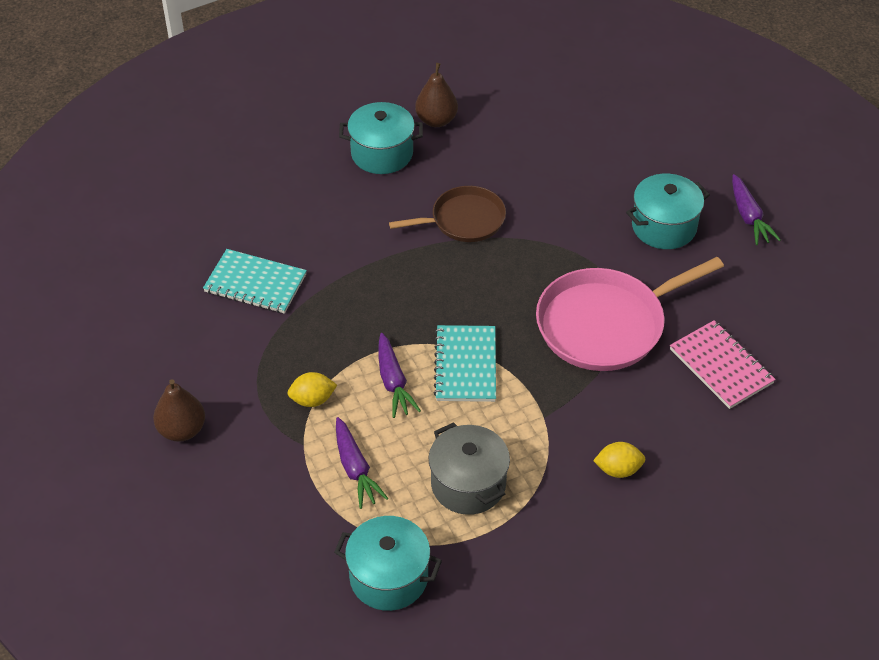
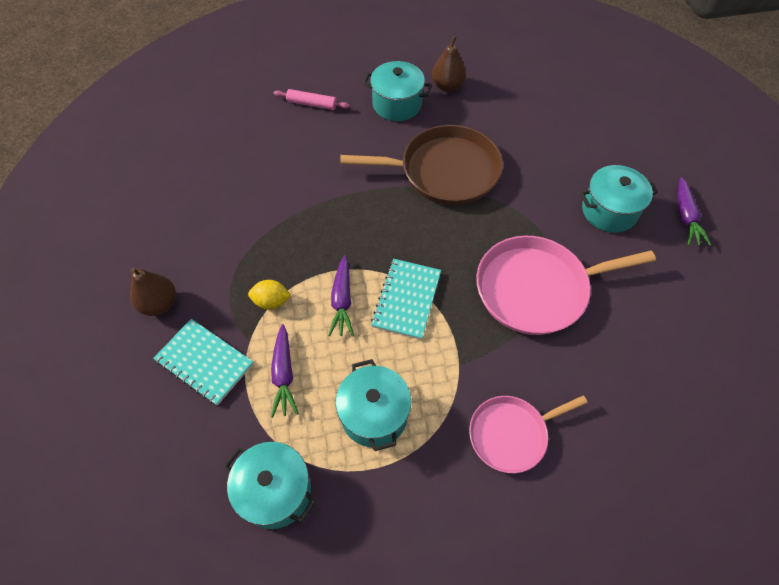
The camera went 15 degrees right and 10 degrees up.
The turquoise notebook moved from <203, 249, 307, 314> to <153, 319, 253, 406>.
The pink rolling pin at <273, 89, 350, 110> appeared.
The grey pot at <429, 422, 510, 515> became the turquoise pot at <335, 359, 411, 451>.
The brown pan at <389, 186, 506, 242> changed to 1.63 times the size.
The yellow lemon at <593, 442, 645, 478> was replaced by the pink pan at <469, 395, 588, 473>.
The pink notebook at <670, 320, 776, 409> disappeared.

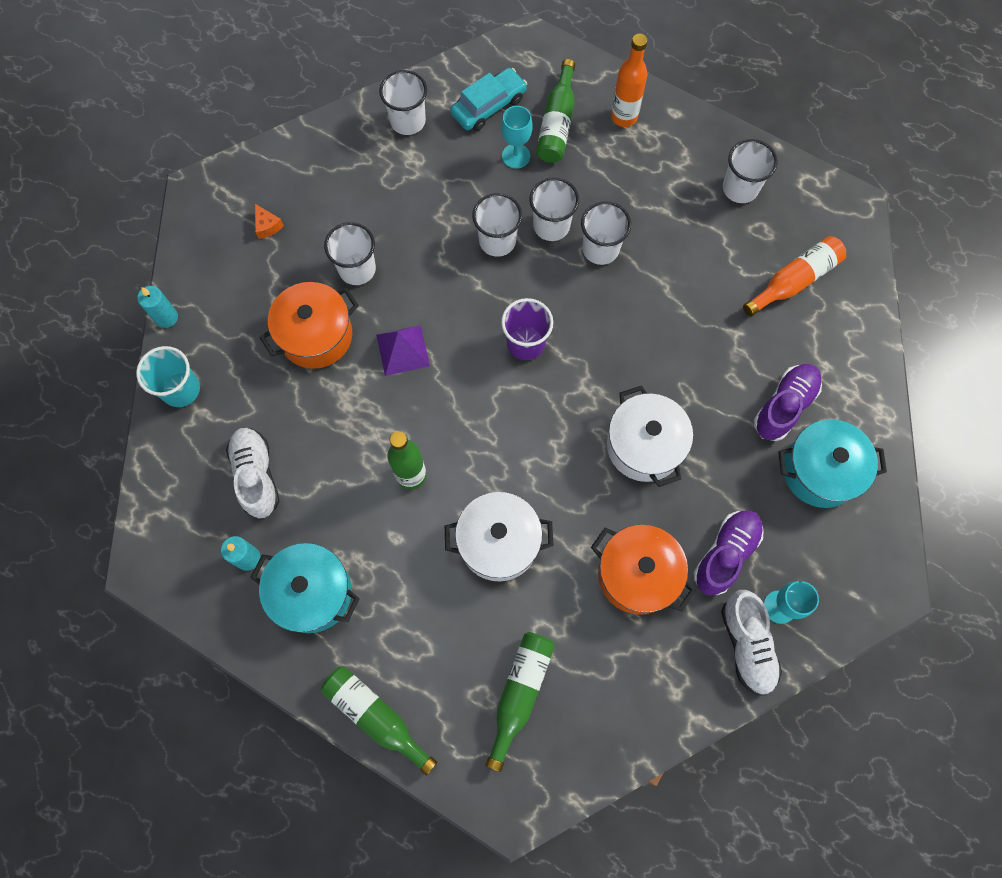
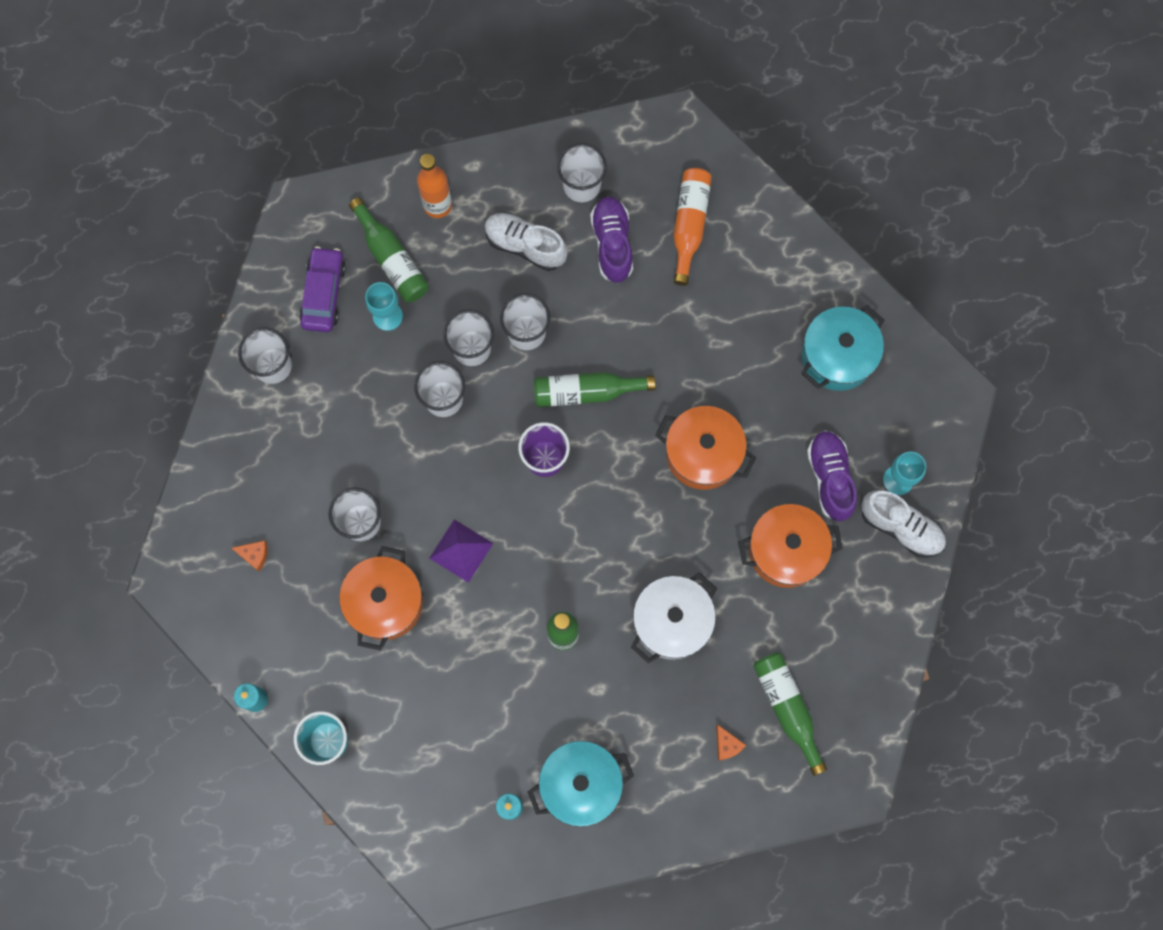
The camera went 45 degrees left and 5 degrees up.
The turquoise car at <450, 68, 527, 131> became the purple car at <299, 246, 346, 332>.
The white shoe moved from <226, 428, 279, 518> to <484, 213, 568, 271>.
The green bottle moved from <321, 666, 438, 776> to <534, 372, 656, 407>.
The purple shoe moved from <754, 364, 822, 441> to <590, 196, 633, 283>.
The white pot at <607, 385, 693, 487> became the orange pot at <655, 406, 756, 490>.
The orange cheese at <716, 724, 746, 760> appeared.

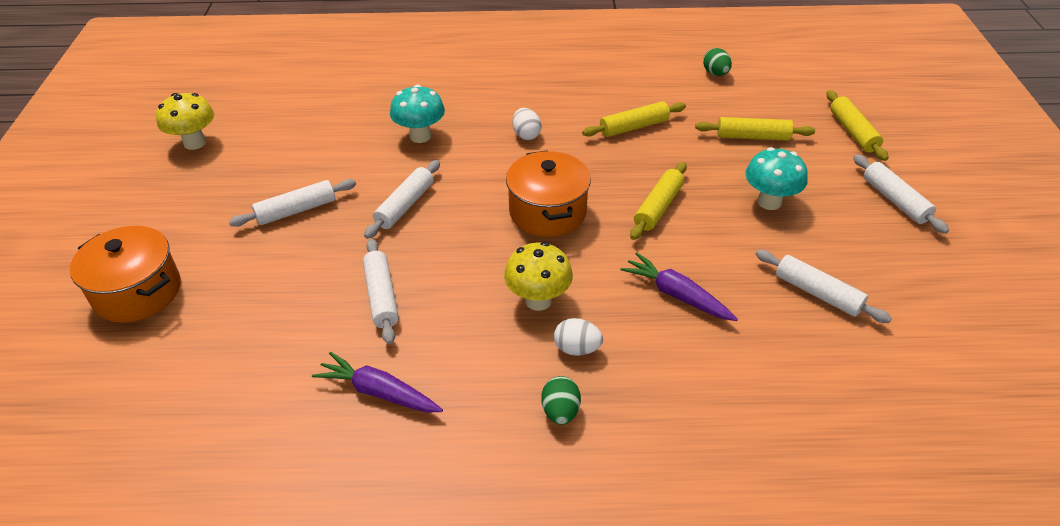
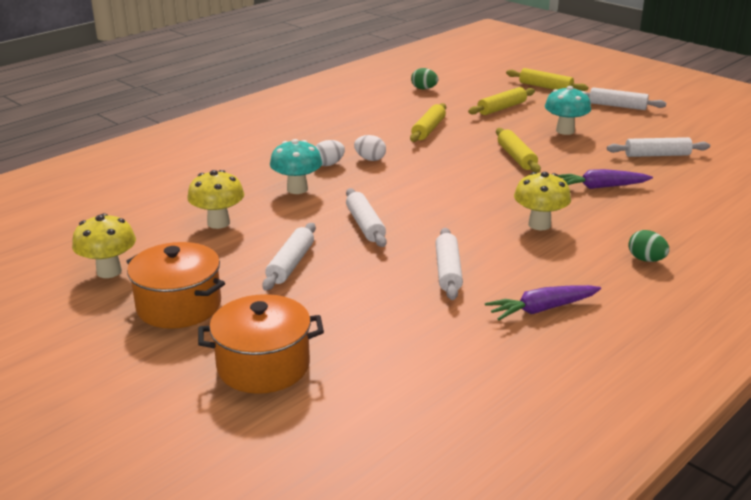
The camera went 45 degrees left and 15 degrees down.
The orange pot moved from <506, 150, 591, 237> to <126, 242, 225, 329>.
The yellow mushroom at <187, 170, 244, 229> appeared.
The white egg moved from <554, 318, 603, 356> to <315, 140, 345, 166>.
The white rolling pin at <363, 239, 399, 345> turned 60 degrees clockwise.

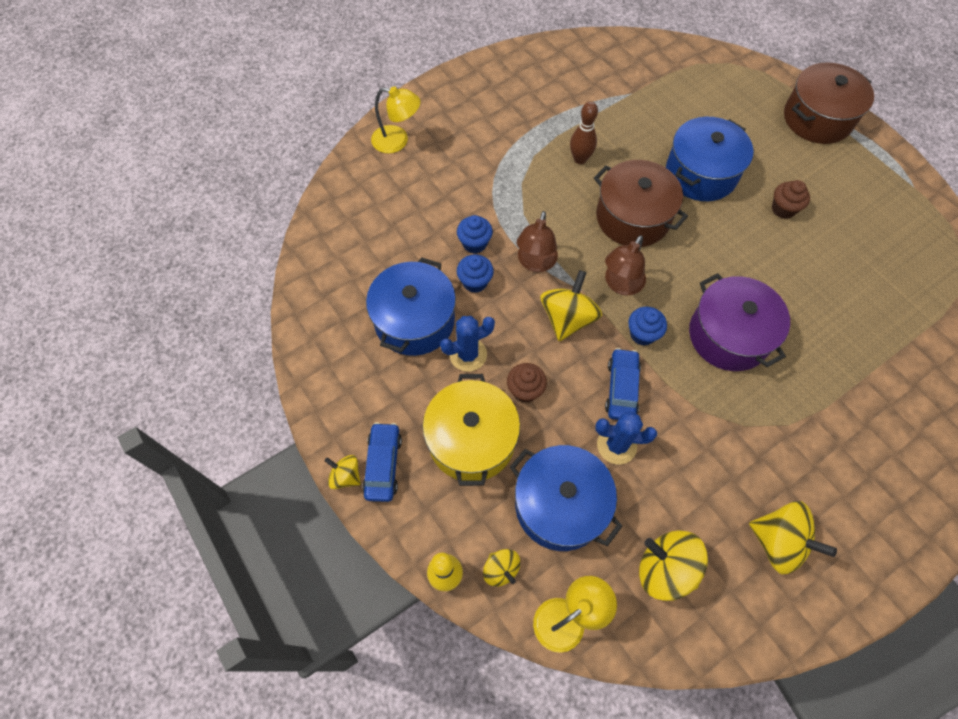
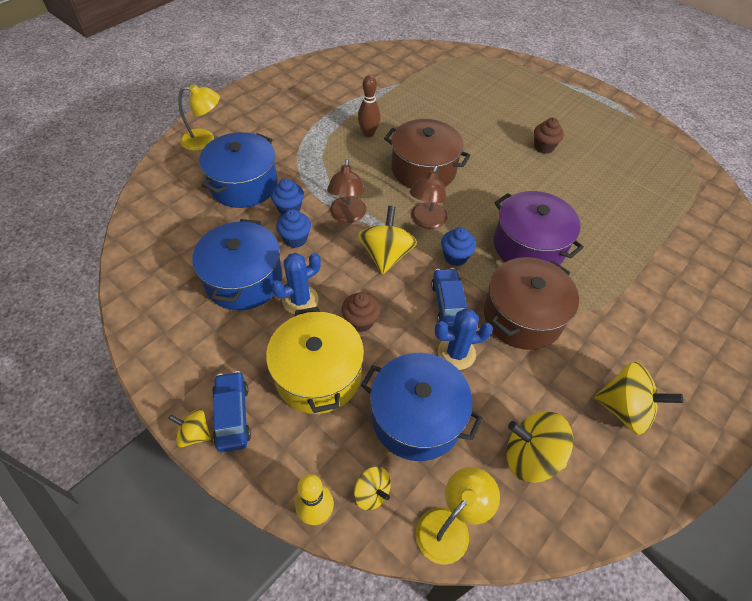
The camera went 15 degrees left and 10 degrees down.
The blue pot moved from <666, 117, 753, 201> to <199, 132, 278, 208>.
The brown pot moved from <784, 62, 874, 144> to <484, 257, 579, 350>.

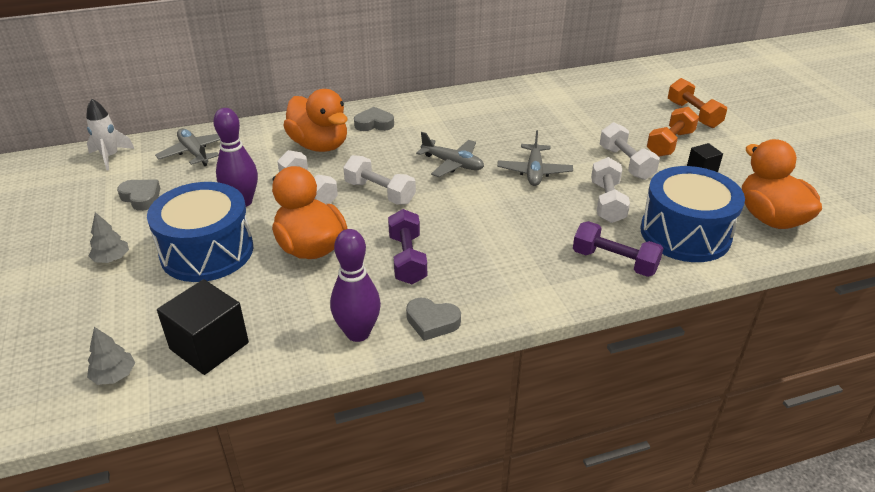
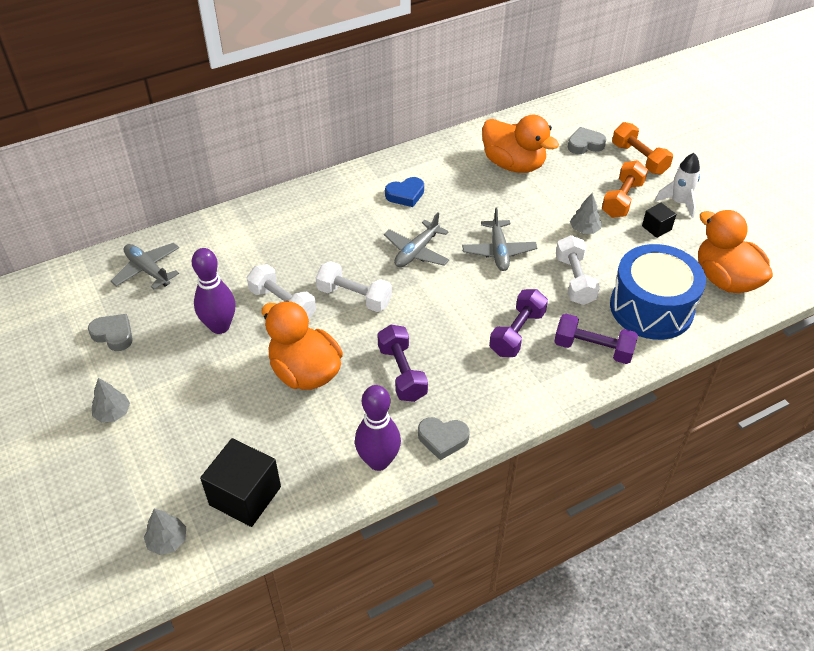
The camera went 10 degrees left and 10 degrees up.
The grey plane at <416, 132, 484, 177> turned 105 degrees clockwise.
The blue heart at <385, 177, 424, 207> appeared.
The orange duck moved from <283, 89, 347, 152> to <482, 115, 559, 173>.
The purple dumbbell at <489, 289, 548, 357> appeared.
The grey heart moved from <354, 107, 394, 131> to <568, 127, 606, 154>.
The white dumbbell at <600, 122, 660, 180> was replaced by the grey tree at <570, 193, 601, 234>.
The white rocket moved from <86, 99, 134, 171> to <655, 153, 700, 218>.
The blue drum at <147, 182, 253, 282> disappeared.

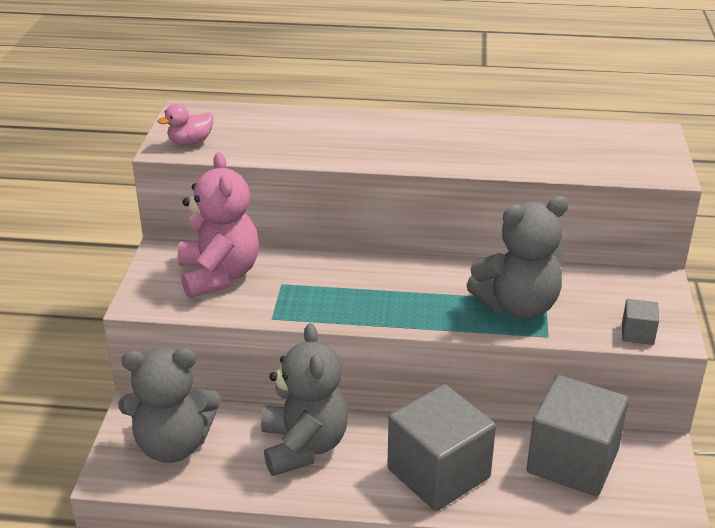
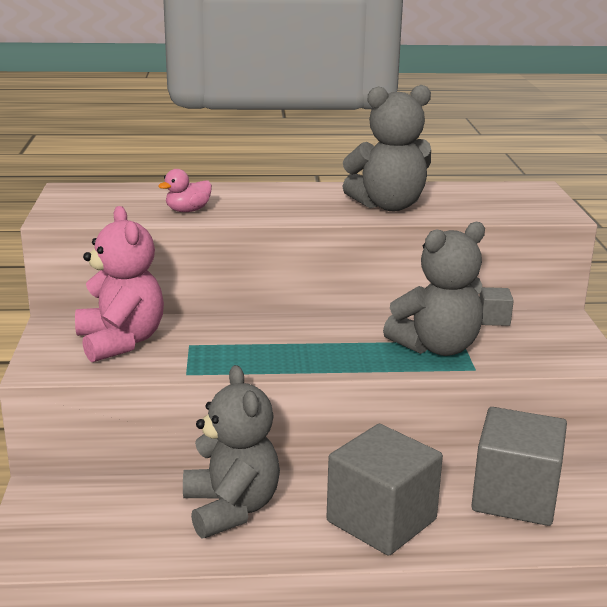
The camera went 10 degrees left and 10 degrees down.
The pink duck moved from <158, 104, 214, 145> to <158, 169, 212, 212>.
The grey teddy bear moved from <119, 348, 221, 463> to <342, 85, 431, 211>.
The grey cube moved from <622, 299, 659, 345> to <479, 287, 514, 326>.

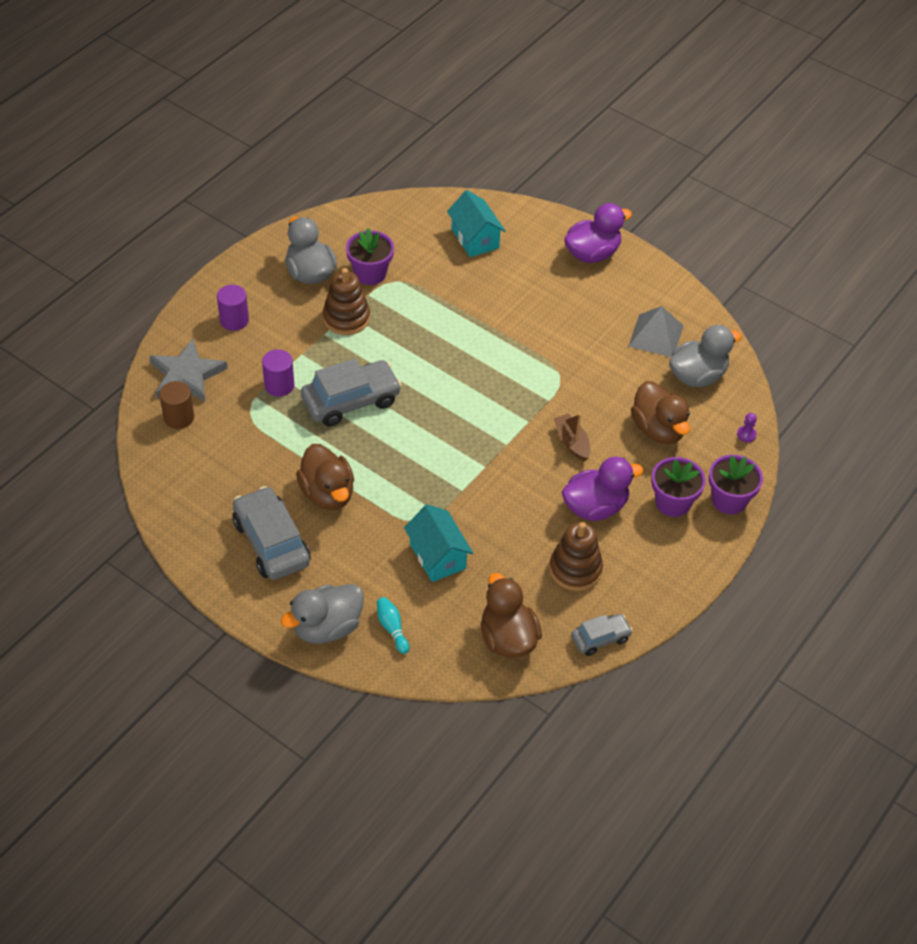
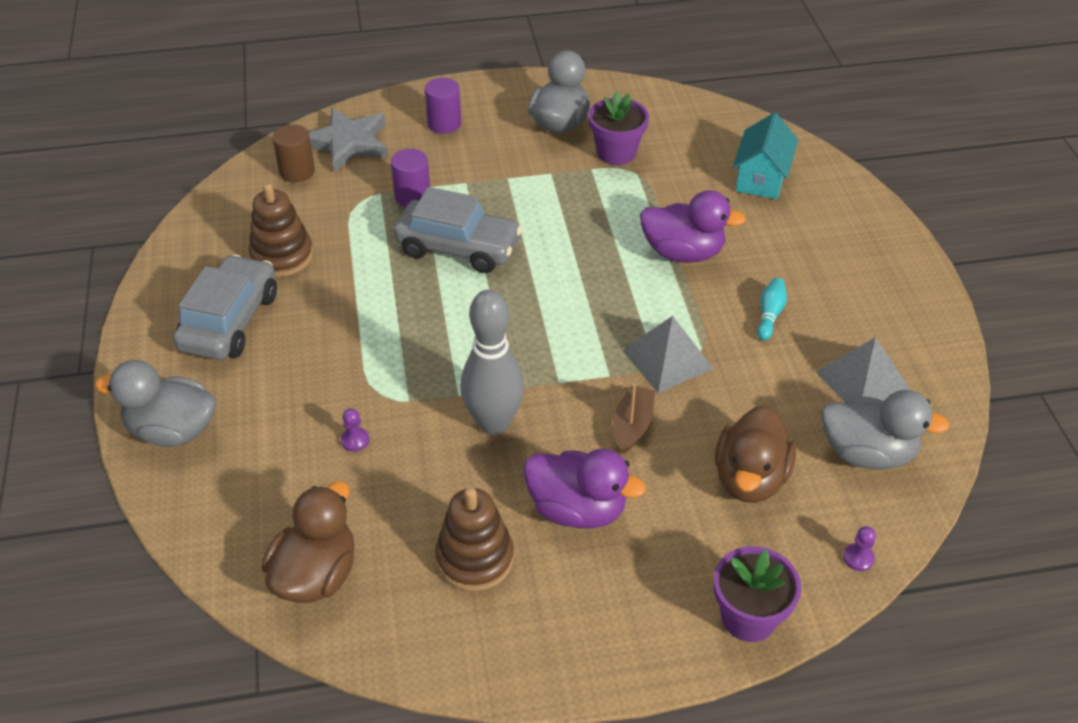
The camera went 45 degrees right and 5 degrees down.
The brown stacking toy moved from <323, 268, 370, 335> to <249, 183, 313, 277>.
The turquoise house at <404, 504, 473, 582> was replaced by the purple pawn at <341, 408, 369, 452>.
The grey bowling pin at <460, 290, 524, 435> appeared.
The grey pyramid at <622, 316, 714, 393> appeared.
The purple duck moved from <564, 203, 632, 263> to <640, 190, 746, 263>.
The turquoise bowling pin moved from <377, 597, 409, 654> to <757, 278, 787, 340>.
The brown duck at <296, 444, 354, 510> disappeared.
The grey car at <571, 614, 633, 656> disappeared.
The purple flower pot at <651, 457, 706, 517> disappeared.

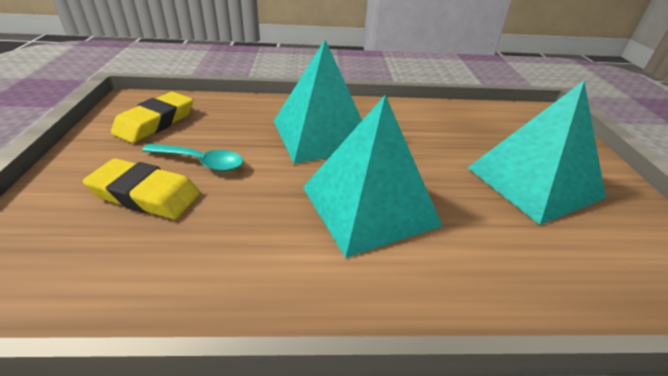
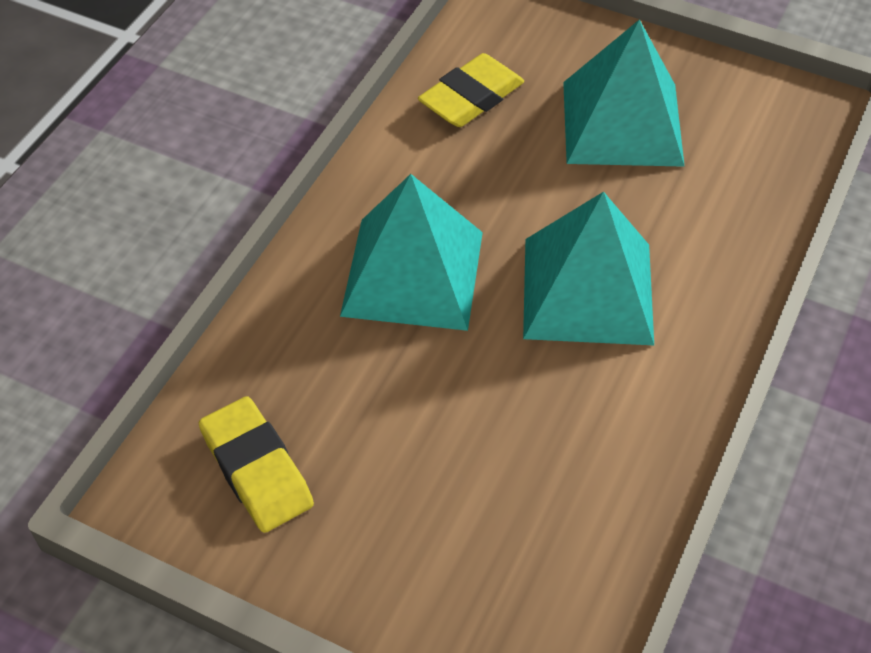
The camera went 60 degrees left and 15 degrees up.
The yellow eraser moved from <83, 158, 201, 219> to <418, 53, 524, 127>.
The turquoise spoon at <142, 144, 243, 171> disappeared.

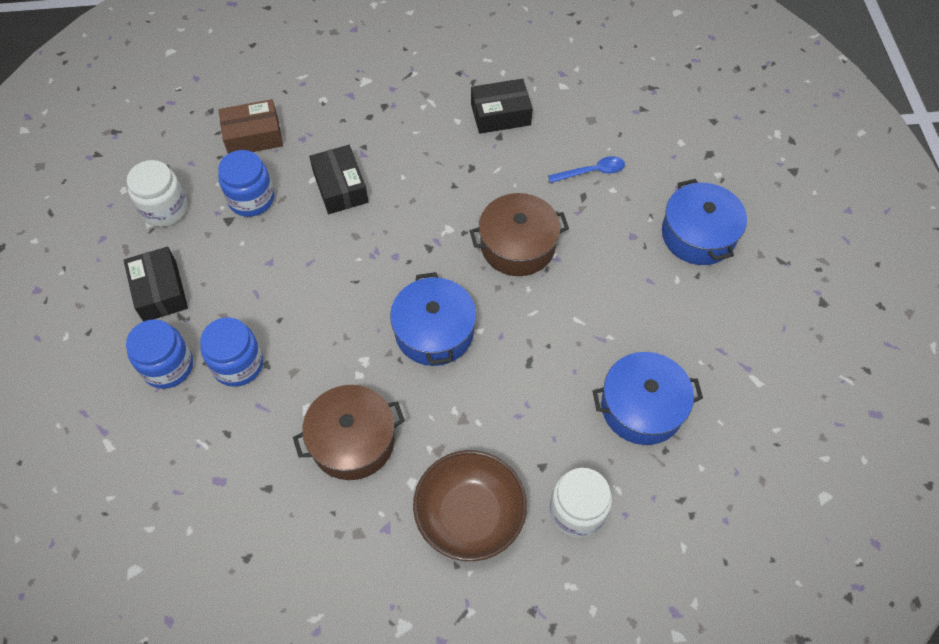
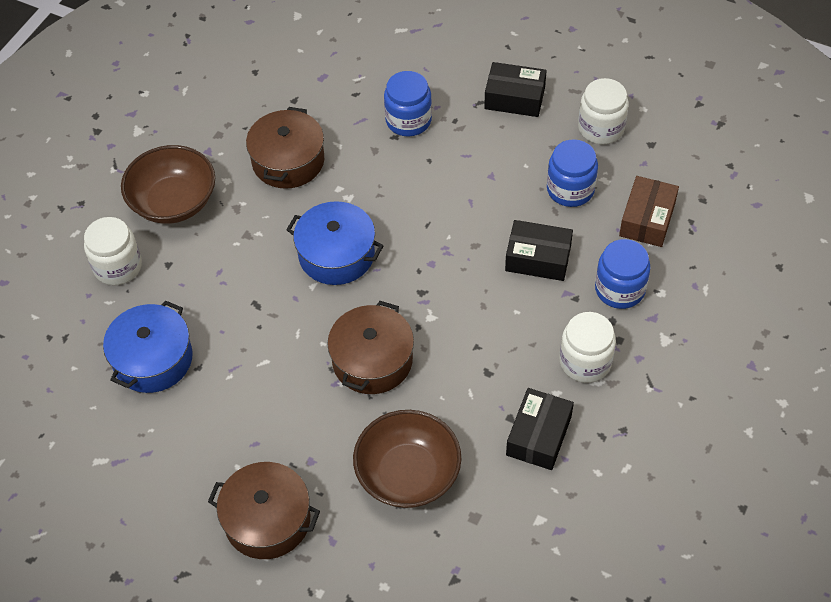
The camera went 125 degrees right and 5 degrees down.
The blue pot at <662, 179, 747, 265> became the brown pot at <208, 462, 320, 559>.
The blue spoon at <548, 156, 625, 183> was replaced by the brown bowl at <353, 410, 461, 508>.
The white jar at <560, 312, 616, 383> appeared.
The blue jar moved from <126, 319, 193, 389> to <595, 239, 650, 309>.

